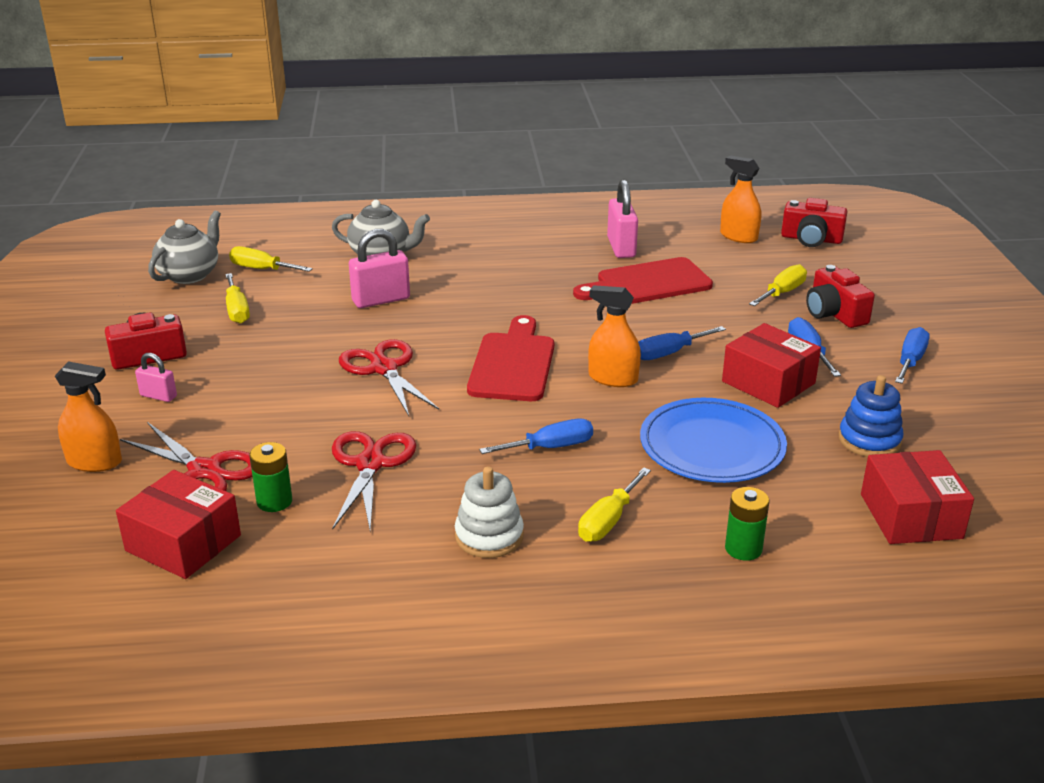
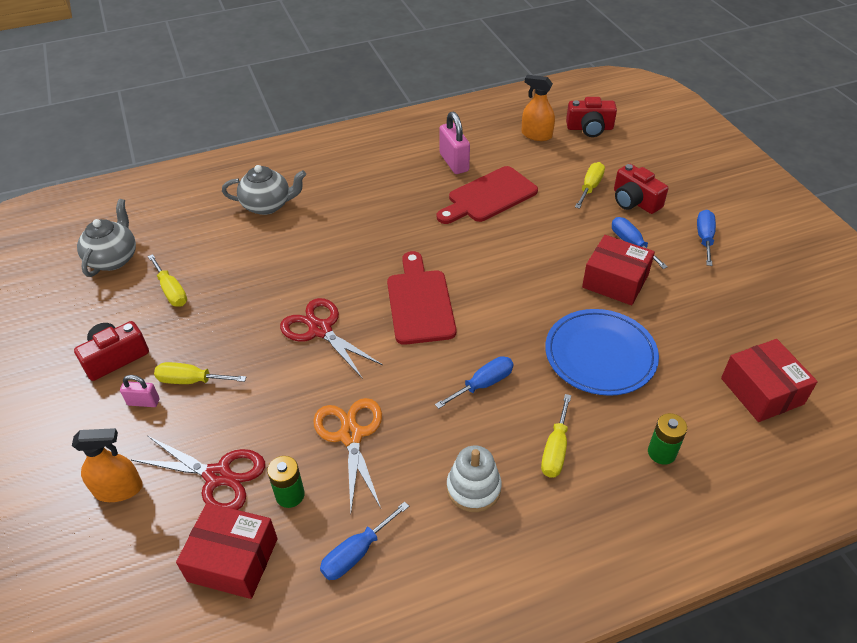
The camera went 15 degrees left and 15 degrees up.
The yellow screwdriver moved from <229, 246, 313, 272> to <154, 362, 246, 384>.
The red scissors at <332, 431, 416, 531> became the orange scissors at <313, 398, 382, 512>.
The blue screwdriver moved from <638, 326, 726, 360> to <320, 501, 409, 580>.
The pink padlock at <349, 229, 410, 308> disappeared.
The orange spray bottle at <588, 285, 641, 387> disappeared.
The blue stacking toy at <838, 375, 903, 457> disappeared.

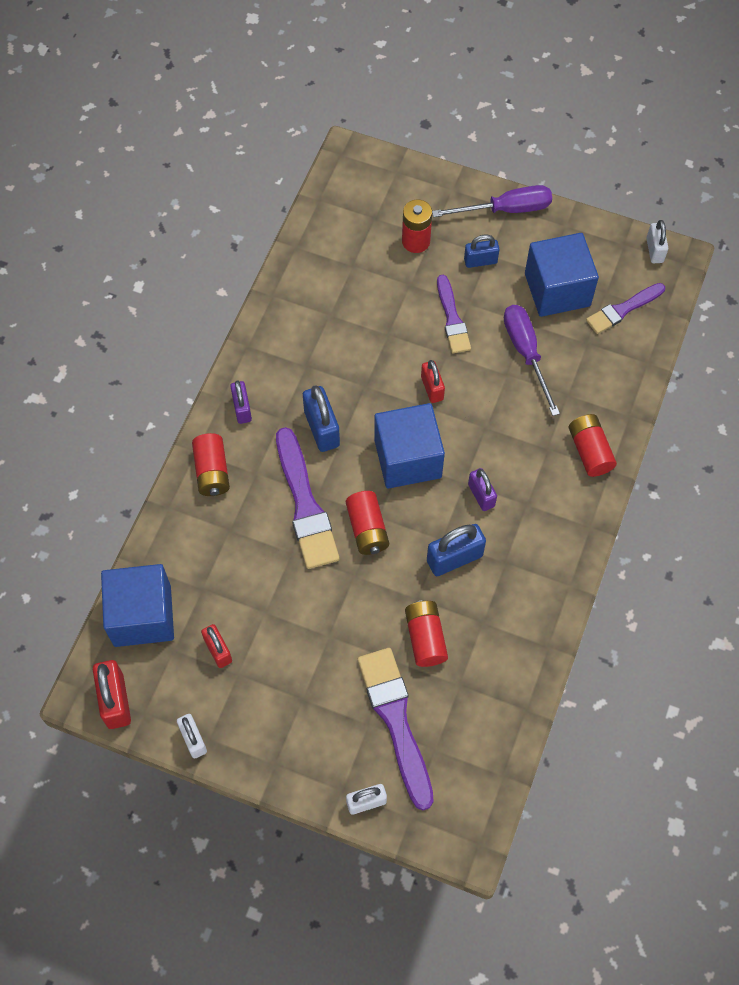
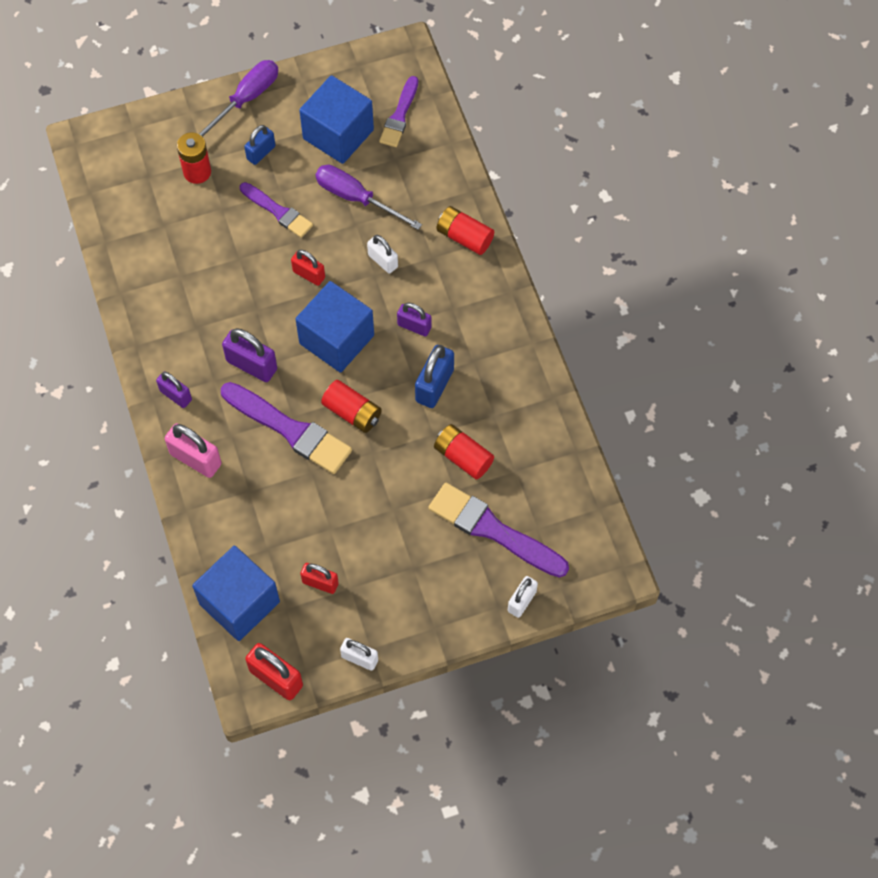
The camera went 40 degrees left and 0 degrees up.
The red battery at <192, 433, 230, 496> was replaced by the pink padlock at <165, 423, 222, 478>.
The blue padlock at <303, 385, 340, 452> became the purple padlock at <222, 328, 277, 382>.
The white padlock moved from <646, 220, 668, 263> to <367, 235, 398, 274>.

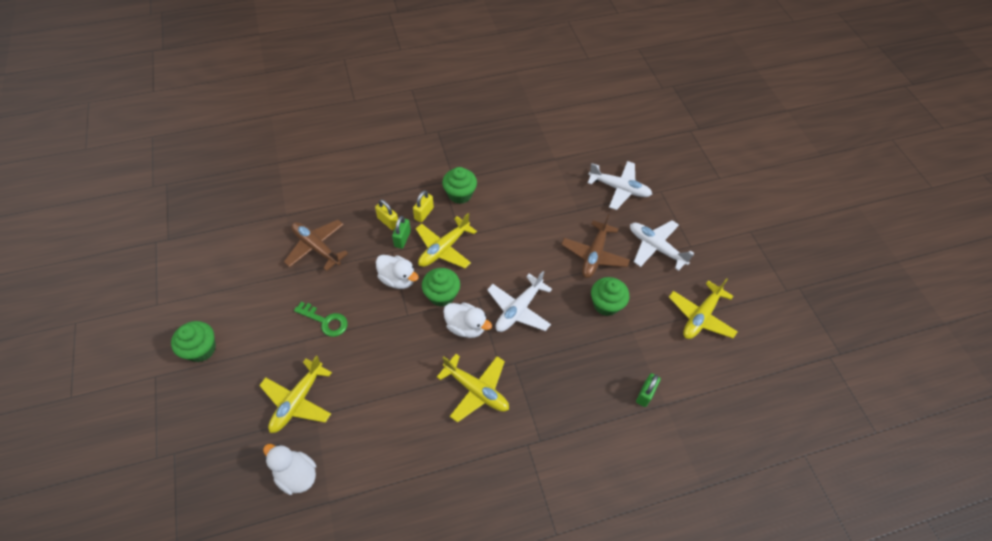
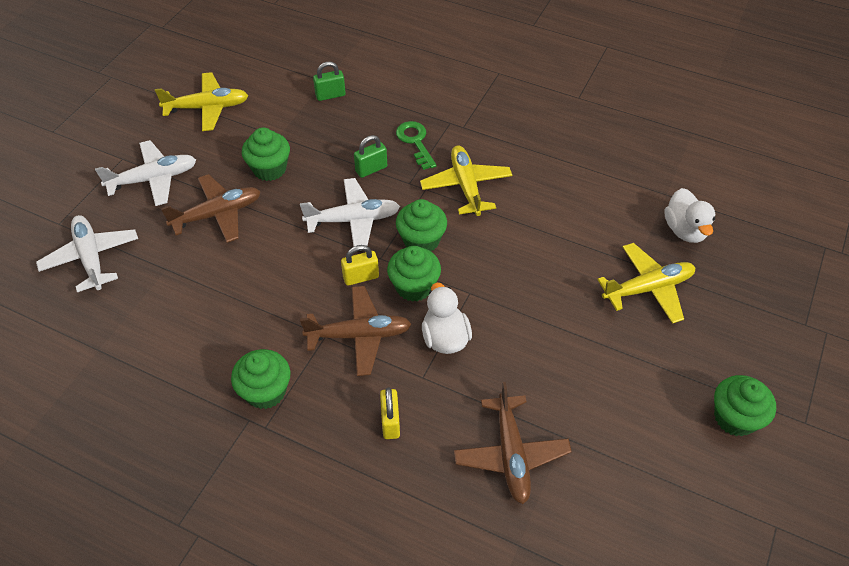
The camera went 135 degrees left and 5 degrees down.
The white plane at <630, 220, 694, 271> turned 105 degrees counterclockwise.
The yellow plane at <416, 213, 477, 268> became the brown plane at <300, 286, 412, 376>.
The yellow padlock moved from <413, 190, 434, 222> to <341, 245, 379, 286>.
The green padlock moved from <392, 216, 411, 249> to <354, 135, 387, 178>.
The green key moved from <294, 302, 348, 337> to <396, 121, 437, 170>.
The white duck at <443, 302, 492, 338> was replaced by the green cupcake at <396, 199, 447, 251>.

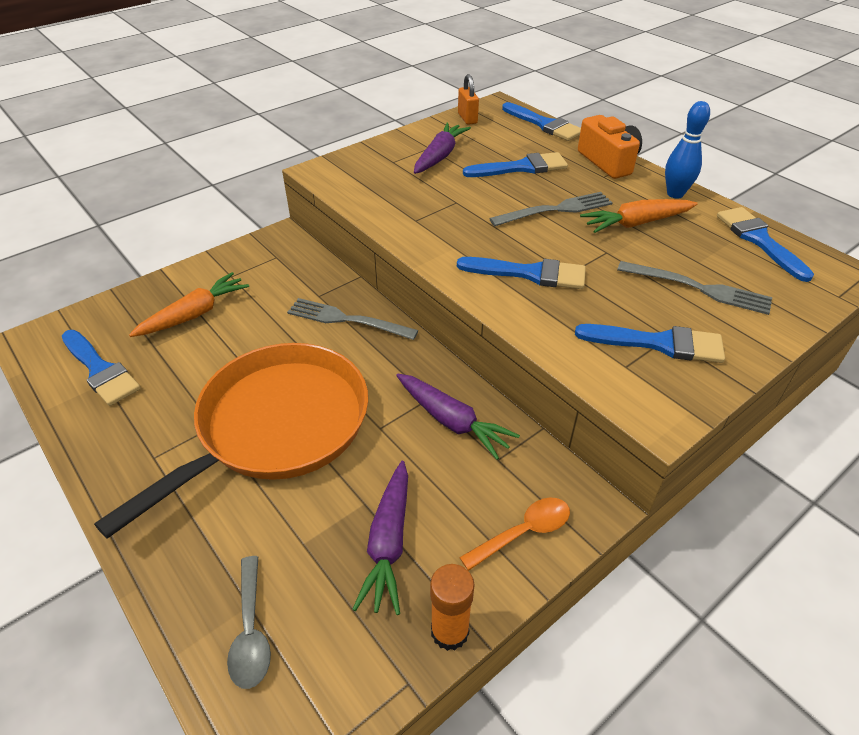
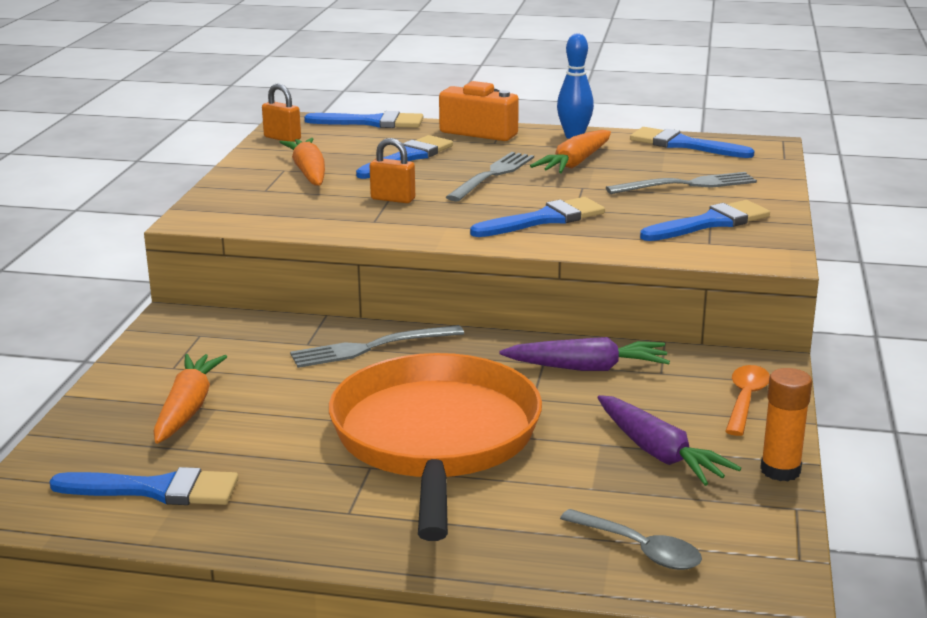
The camera went 40 degrees left and 20 degrees down.
The purple carrot at <414, 123, 471, 174> became the orange carrot at <280, 138, 325, 186>.
The orange padlock at <370, 138, 415, 203> appeared.

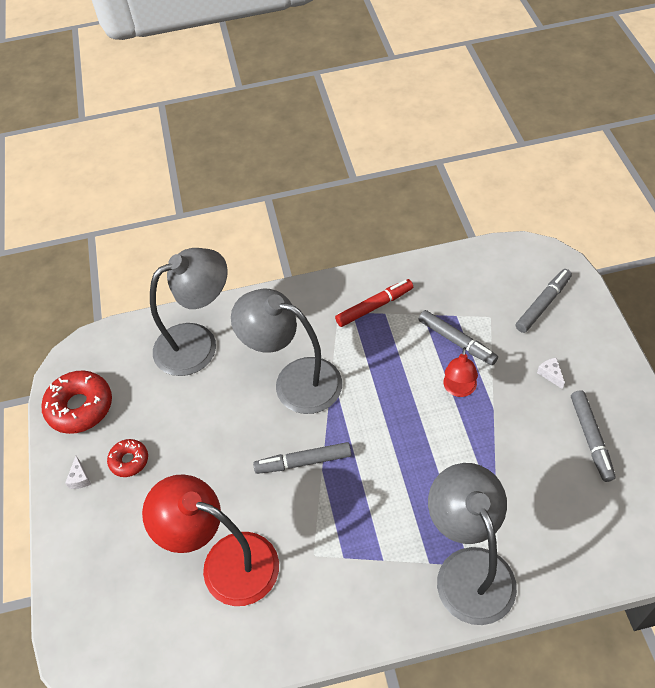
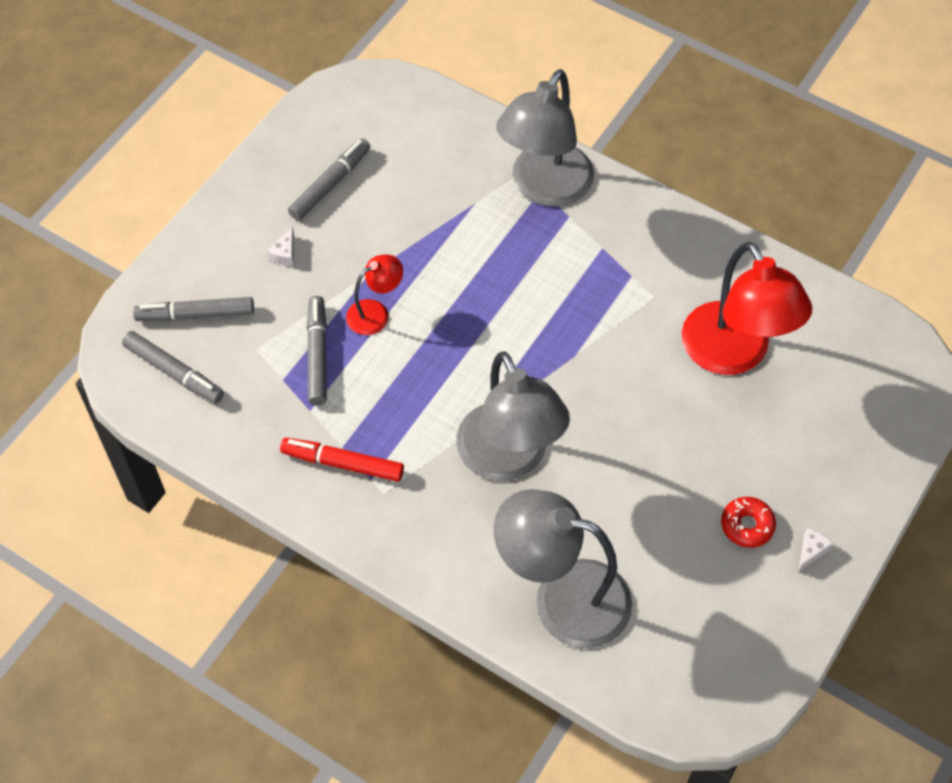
The camera went 140 degrees left and 5 degrees up.
The grey marker moved from <253, 442, 351, 474> to <122, 331, 224, 404>.
The red donut at <41, 371, 112, 434> disappeared.

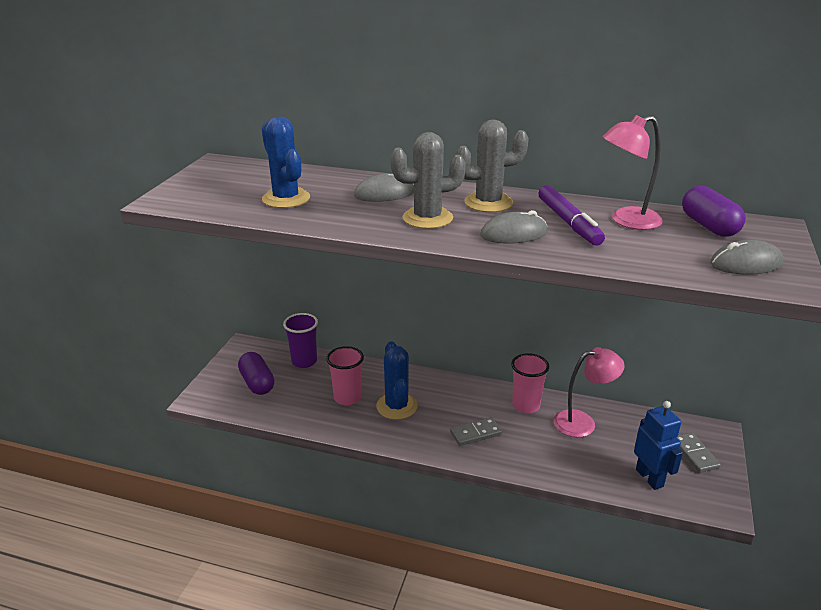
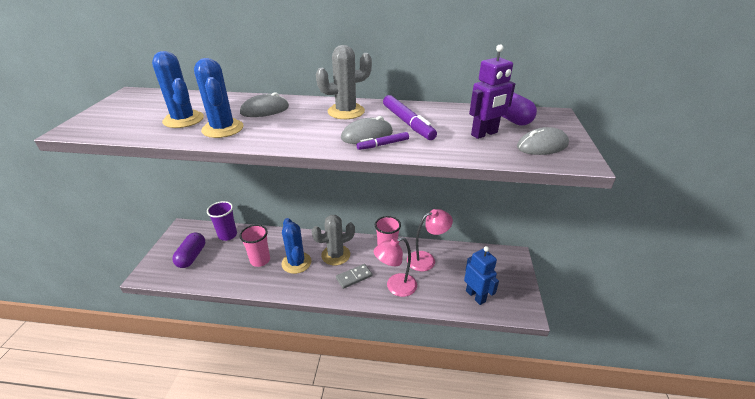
The camera went 10 degrees left and 5 degrees up.
The purple capsule at <238, 352, 274, 395> turned 45 degrees clockwise.
The blue cactus at <194, 58, 243, 138> appeared.
The grey cactus moved from <390, 132, 466, 229> to <312, 215, 355, 265>.
The purple marker at <357, 132, 409, 150> appeared.
The pink lamp moved from <602, 115, 663, 230> to <374, 237, 417, 297>.
The purple robot at <469, 44, 515, 139> appeared.
The grey domino at <676, 433, 721, 473> disappeared.

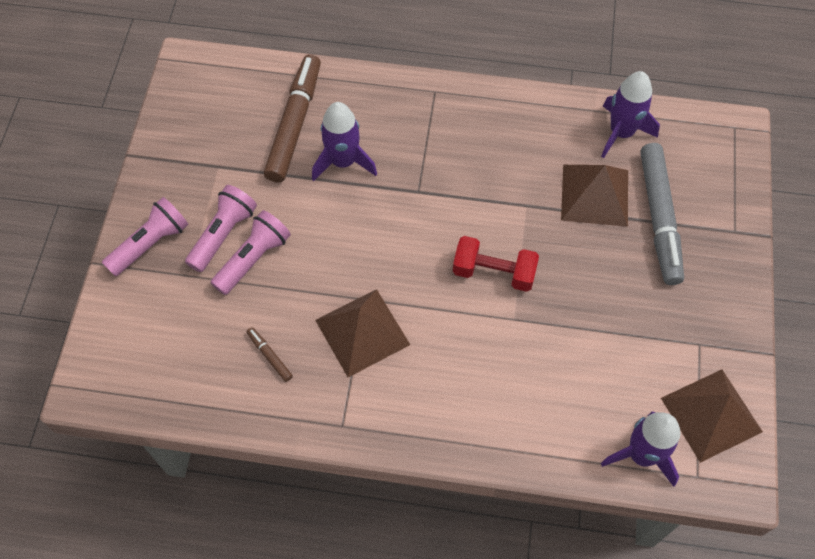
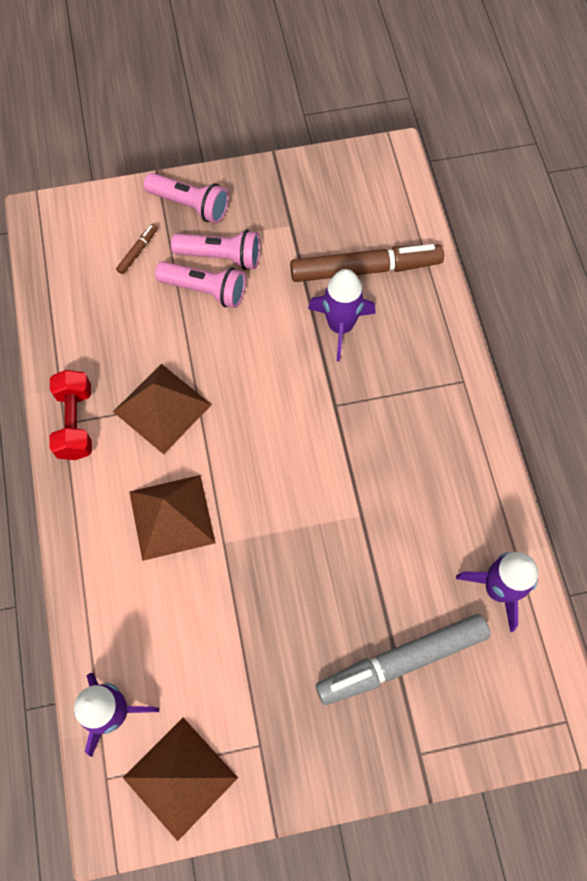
The camera went 70 degrees right and 5 degrees up.
The red dumbbell moved from <453, 236, 539, 292> to <49, 370, 92, 460>.
The brown marker moved from <246, 327, 293, 382> to <116, 224, 158, 274>.
The brown pyramid moved from <561, 165, 628, 227> to <129, 475, 216, 561>.

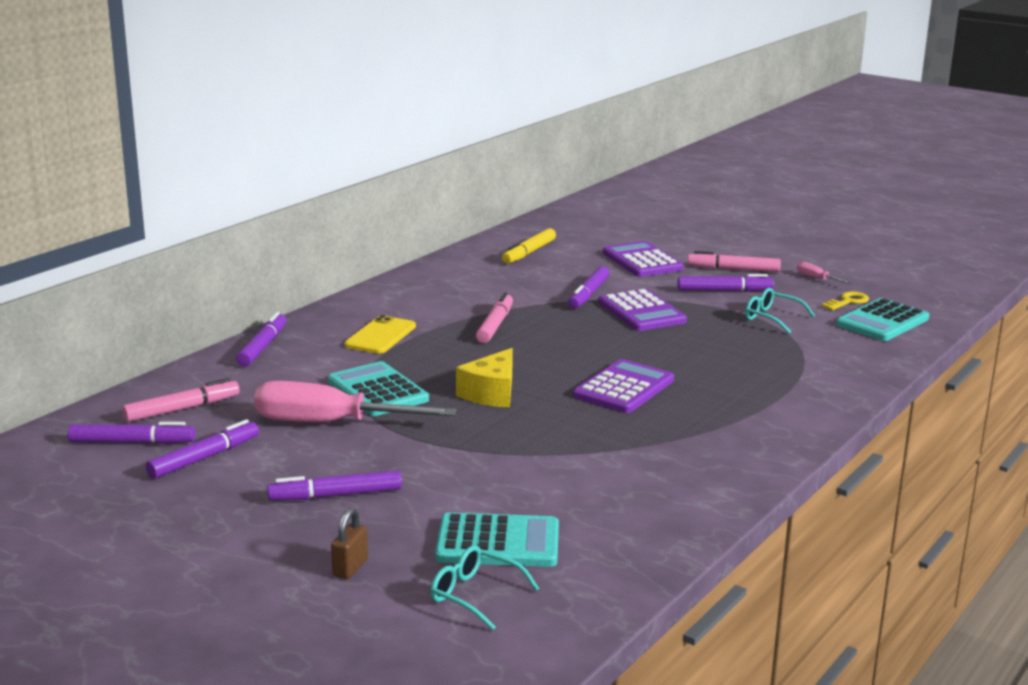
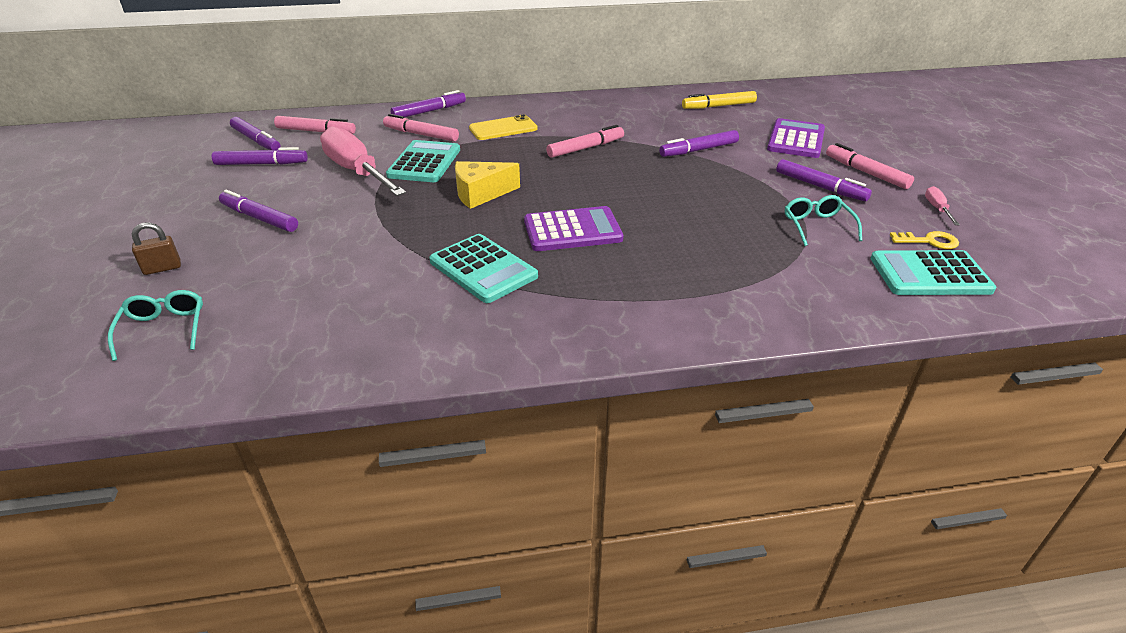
The camera went 45 degrees right and 15 degrees up.
The pink marker at <383, 114, 459, 141> appeared.
The turquoise calculator moved from <435, 512, 559, 567> to <429, 234, 538, 303>.
The purple calculator at <598, 289, 687, 331> disappeared.

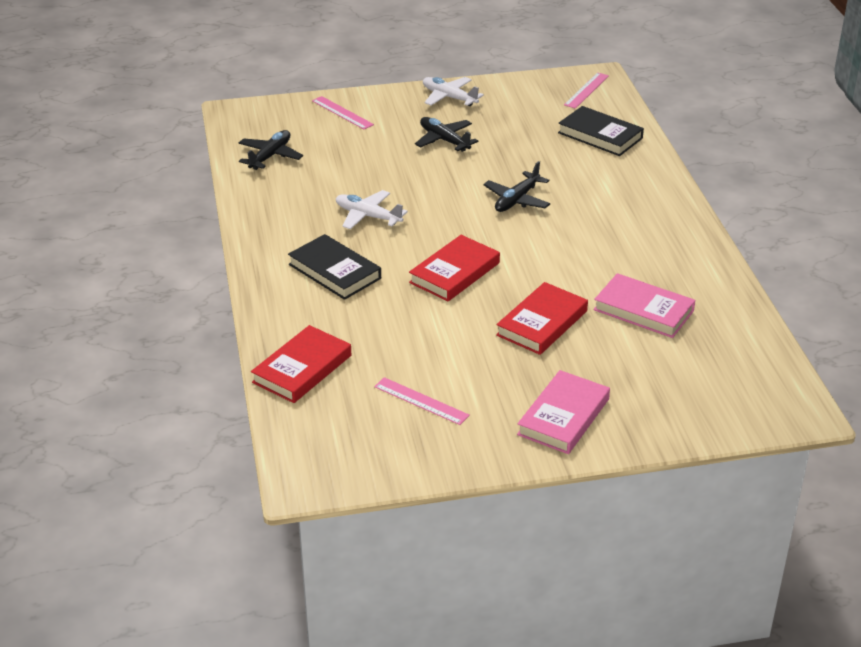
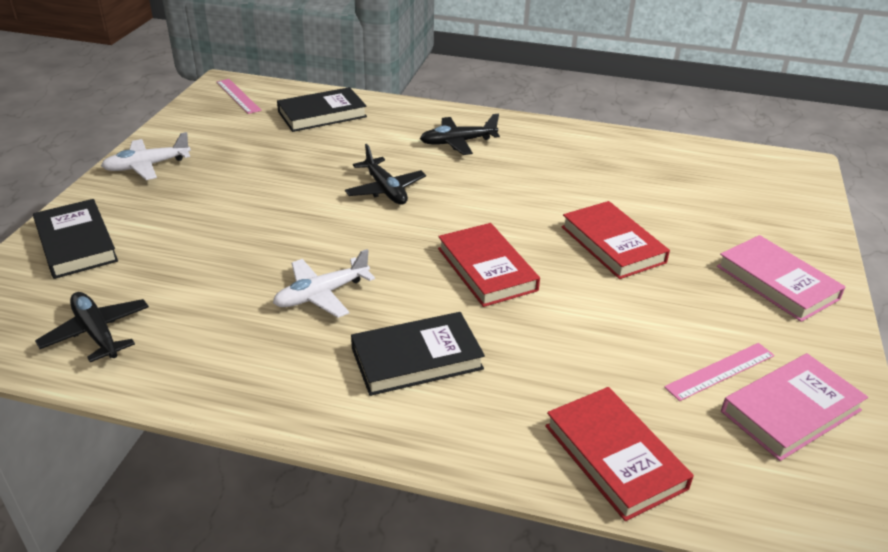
The camera went 65 degrees left and 0 degrees up.
The pink ruler at <312, 96, 374, 129> was replaced by the black book at <33, 199, 118, 279>.
The black plane moved from <415, 117, 478, 152> to <420, 114, 500, 155>.
The pink book moved from <594, 273, 695, 338> to <721, 353, 868, 461>.

